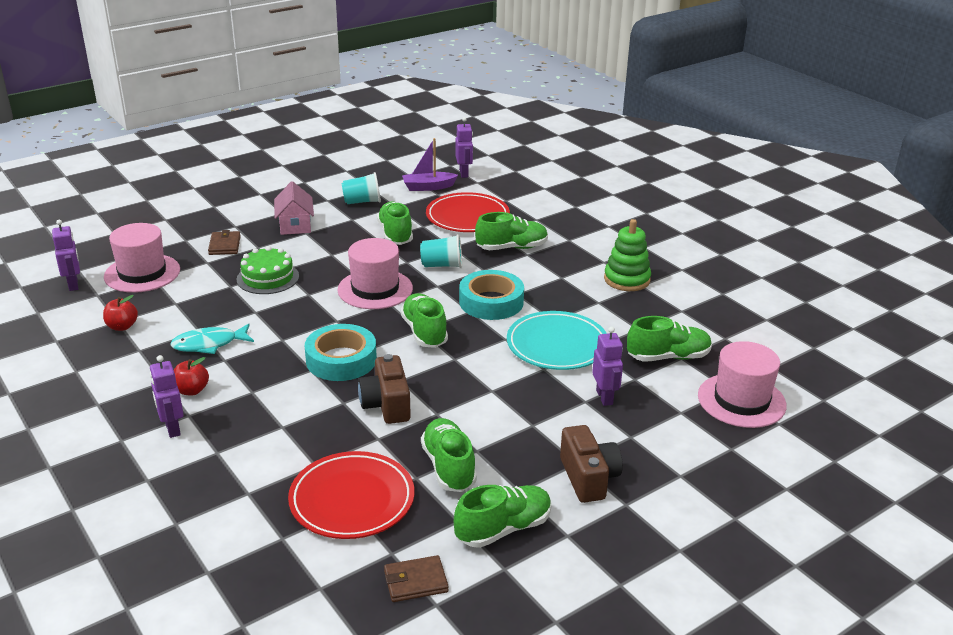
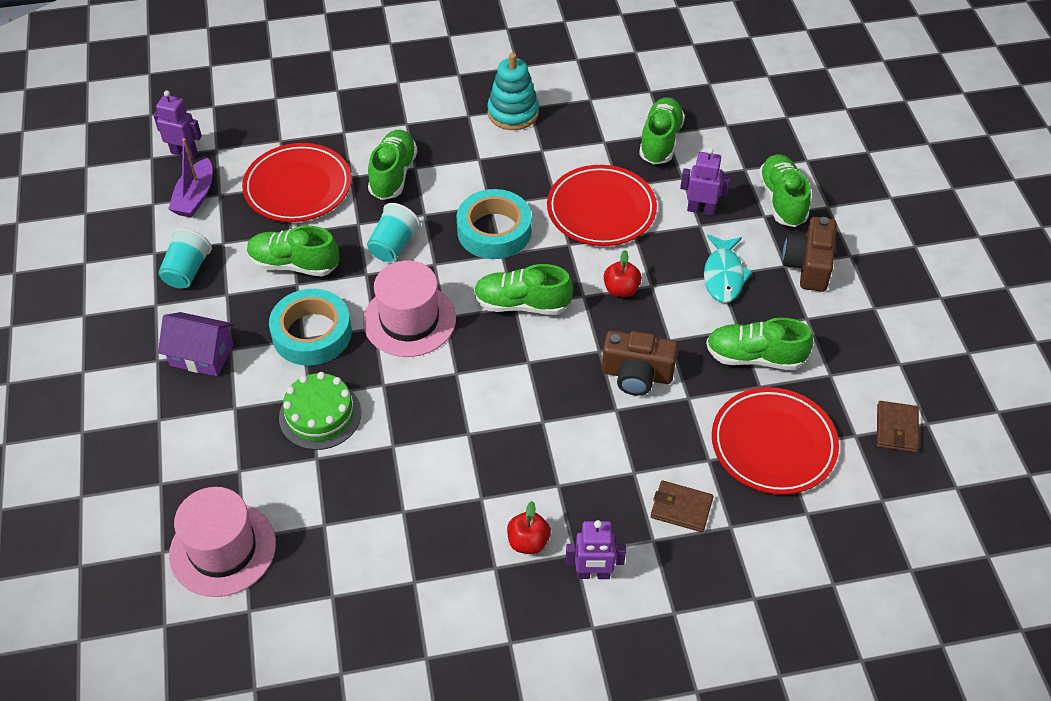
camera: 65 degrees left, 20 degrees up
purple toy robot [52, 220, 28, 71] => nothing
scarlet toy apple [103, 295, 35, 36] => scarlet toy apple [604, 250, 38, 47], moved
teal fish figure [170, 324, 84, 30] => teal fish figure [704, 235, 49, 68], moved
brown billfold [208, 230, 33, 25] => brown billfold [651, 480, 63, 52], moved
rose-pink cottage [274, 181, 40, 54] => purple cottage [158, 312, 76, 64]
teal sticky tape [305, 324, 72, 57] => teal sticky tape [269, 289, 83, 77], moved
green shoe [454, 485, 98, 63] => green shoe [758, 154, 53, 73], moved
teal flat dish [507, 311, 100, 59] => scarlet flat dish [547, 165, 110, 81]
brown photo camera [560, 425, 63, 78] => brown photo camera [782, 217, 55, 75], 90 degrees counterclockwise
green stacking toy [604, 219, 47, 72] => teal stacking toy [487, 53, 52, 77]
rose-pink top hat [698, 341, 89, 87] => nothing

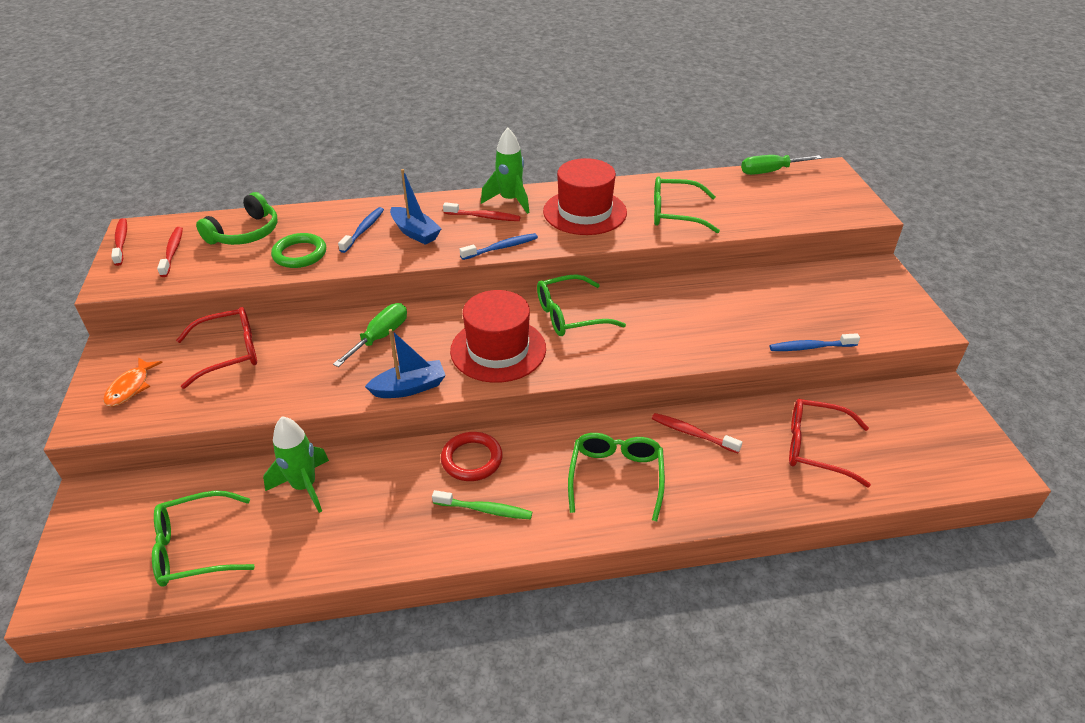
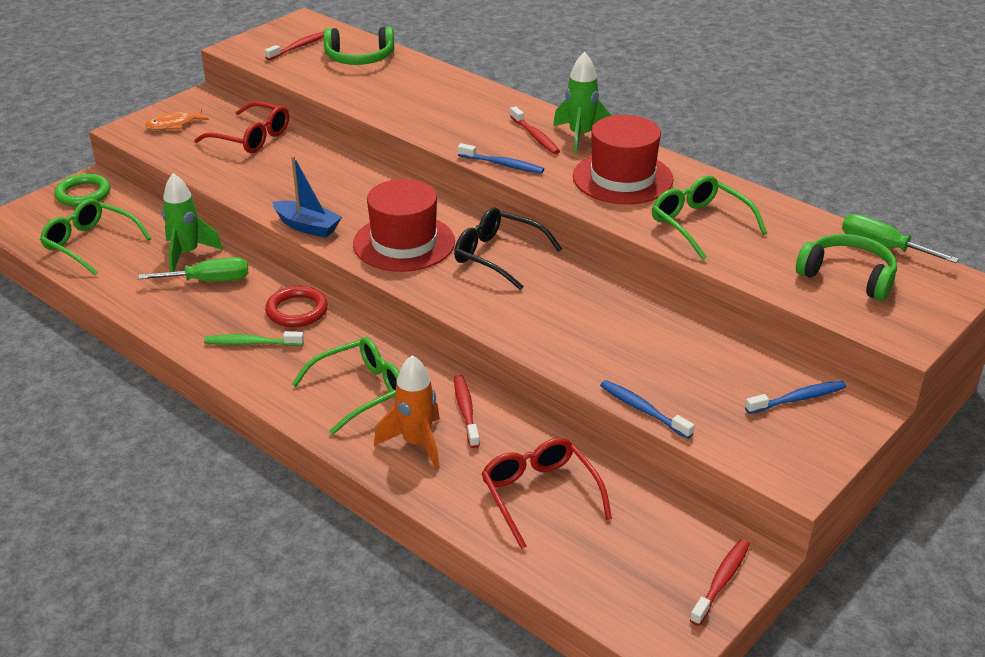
camera: 50 degrees right, 5 degrees down
scarlet tooth brush [111, 218, 16, 48] => scarlet tooth brush [690, 539, 60, 87], moved
green torus [271, 233, 55, 35] => green torus [54, 174, 56, 33], moved
green hand screwdriver [333, 303, 74, 64] => green hand screwdriver [138, 257, 110, 25], moved
blue tooth brush [338, 207, 46, 46] => blue tooth brush [745, 381, 101, 33], moved
blue sailboat [390, 169, 52, 76] => nothing
green tooth brush [432, 490, 100, 29] => green tooth brush [204, 331, 100, 15], 120 degrees clockwise
green glasses [537, 274, 89, 62] => jet-black glasses [454, 207, 108, 83]
nothing => orange-coloured toy rocket [374, 355, 66, 114]
nothing => green over-ear headphones [796, 234, 101, 67]

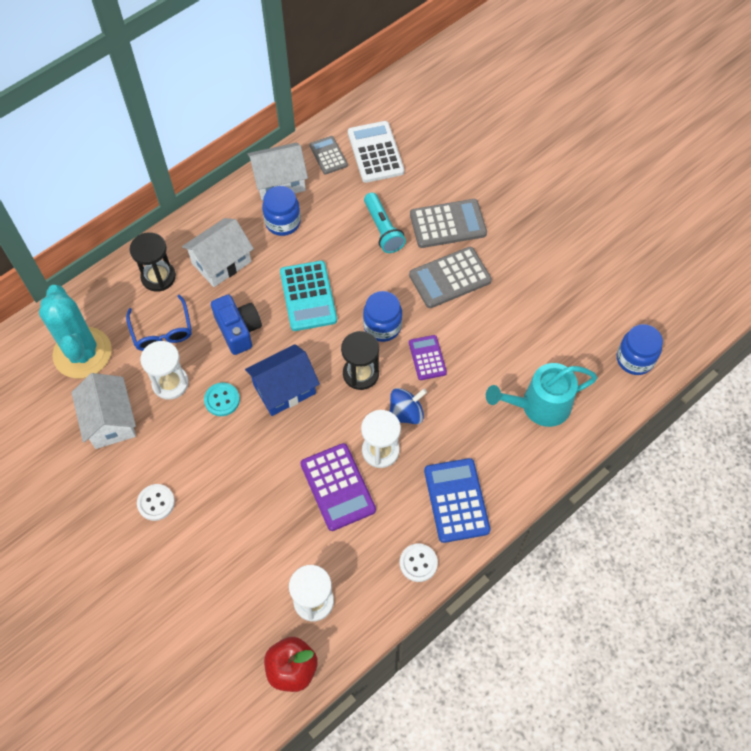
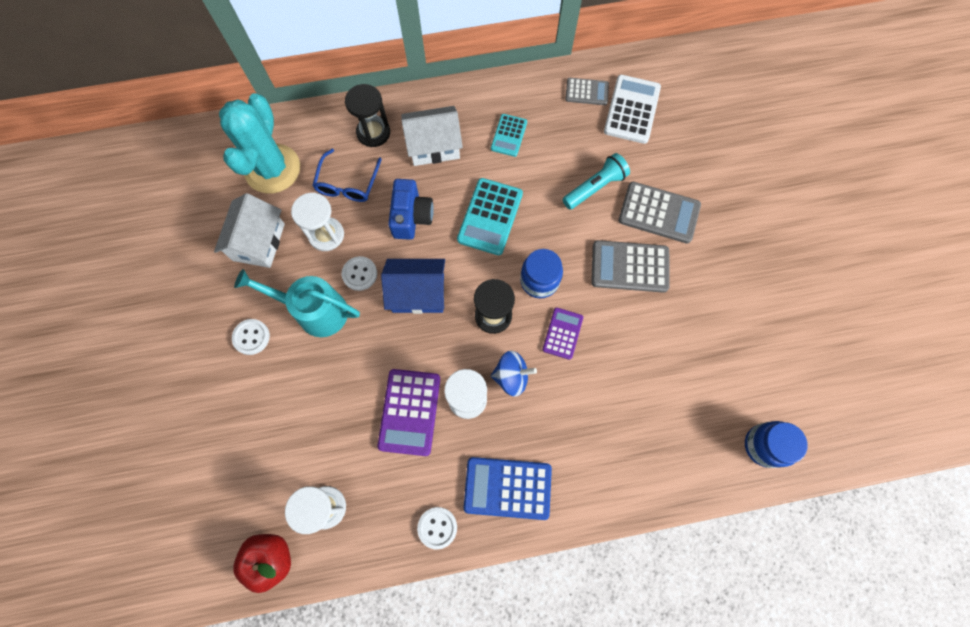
camera: 30 degrees right, 10 degrees up
teal sewing button [204, 383, 36, 33] => white sewing button [341, 256, 36, 35]
white cottage [248, 143, 60, 58] => nothing
blue jam jar [262, 186, 39, 50] => teal calculator [491, 114, 36, 43]
grey calculator [309, 136, 39, 38] => grey calculator [565, 78, 44, 27], 90 degrees clockwise
teal pocket torch [364, 193, 42, 60] => teal pocket torch [563, 153, 67, 57], 135 degrees counterclockwise
blue calculator [424, 458, 66, 85] => blue calculator [464, 457, 88, 63], 105 degrees counterclockwise
teal watering can [486, 363, 112, 64] => teal watering can [234, 269, 126, 68], moved

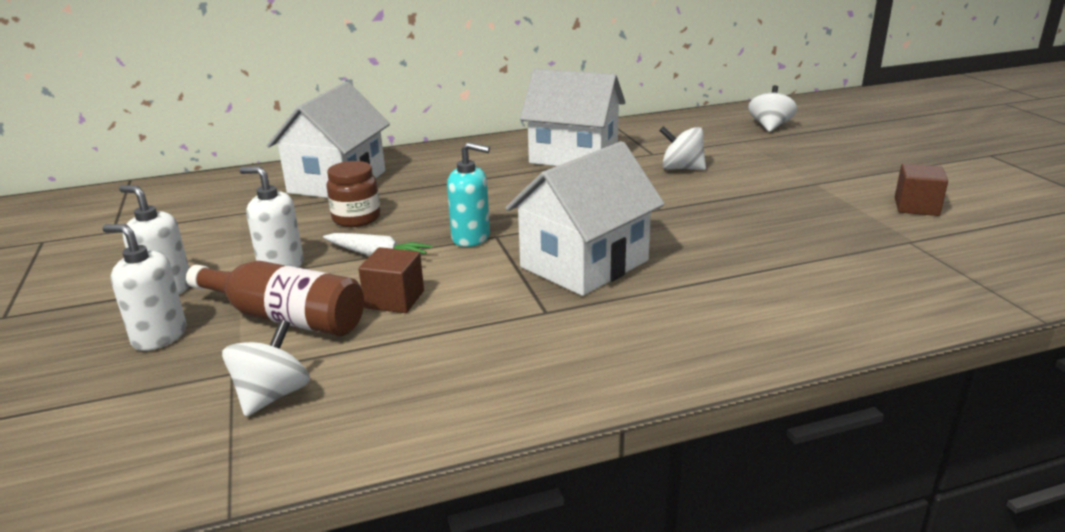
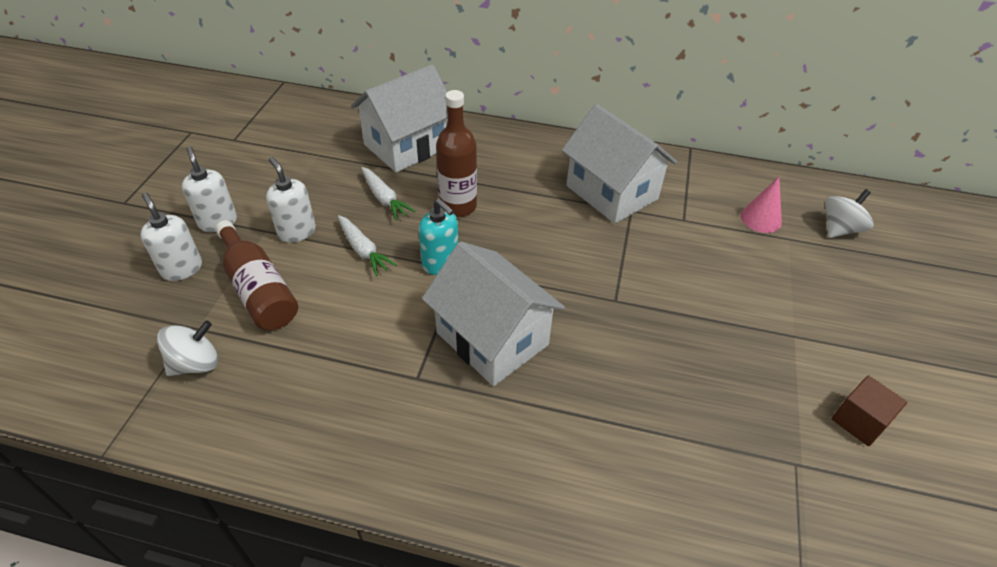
camera: 30 degrees right, 20 degrees up
brown jam jar [326, 161, 54, 66] => white toy carrot [361, 167, 54, 53]
brown cube [359, 247, 65, 66] => nothing
white cottage [506, 141, 159, 155] => white cottage [422, 242, 143, 144], 60 degrees clockwise
white whirligig [659, 126, 47, 44] => nothing
nothing => brown flask [436, 90, 41, 127]
nothing => rose-pink solid cone [741, 177, 41, 56]

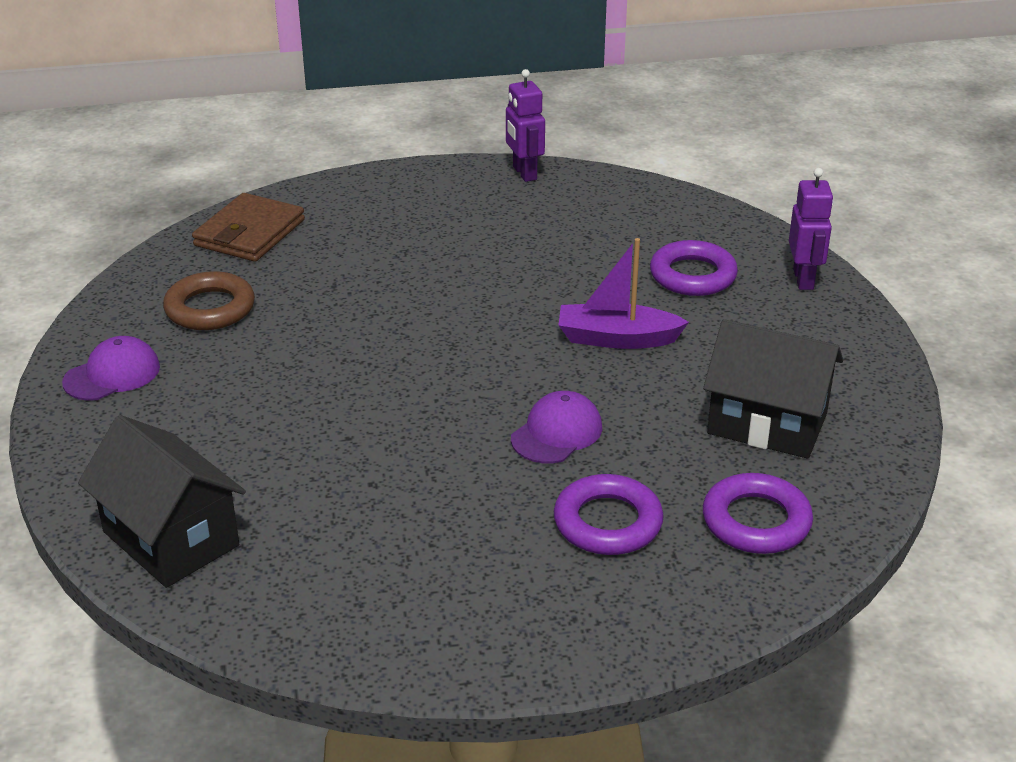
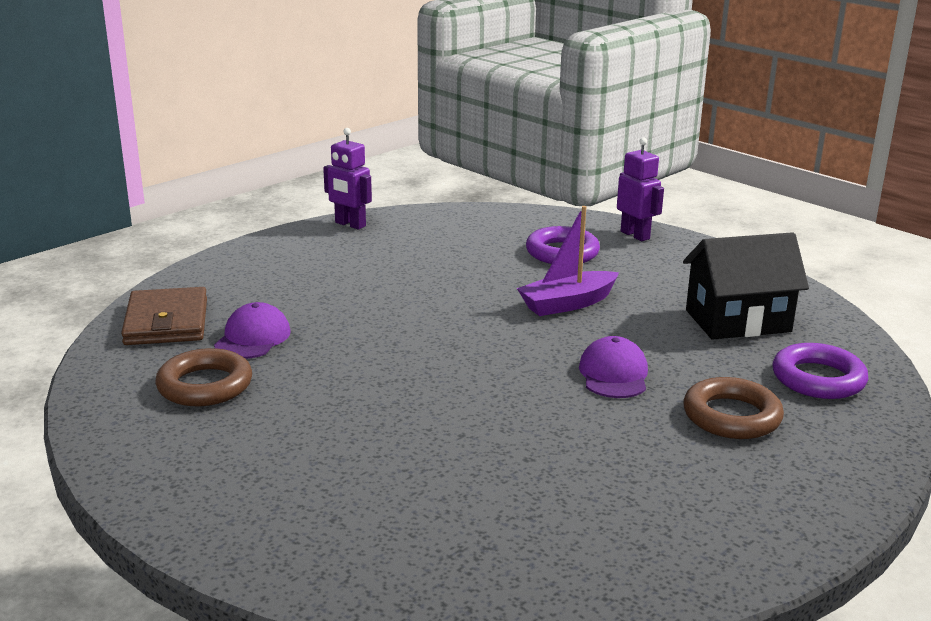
camera: 35 degrees left, 10 degrees down
purple cap [62, 336, 98, 65] => purple cap [214, 302, 77, 57], moved
jet-black cottage [78, 415, 168, 173] => nothing
purple torus [554, 474, 110, 81] => brown torus [683, 377, 101, 62]

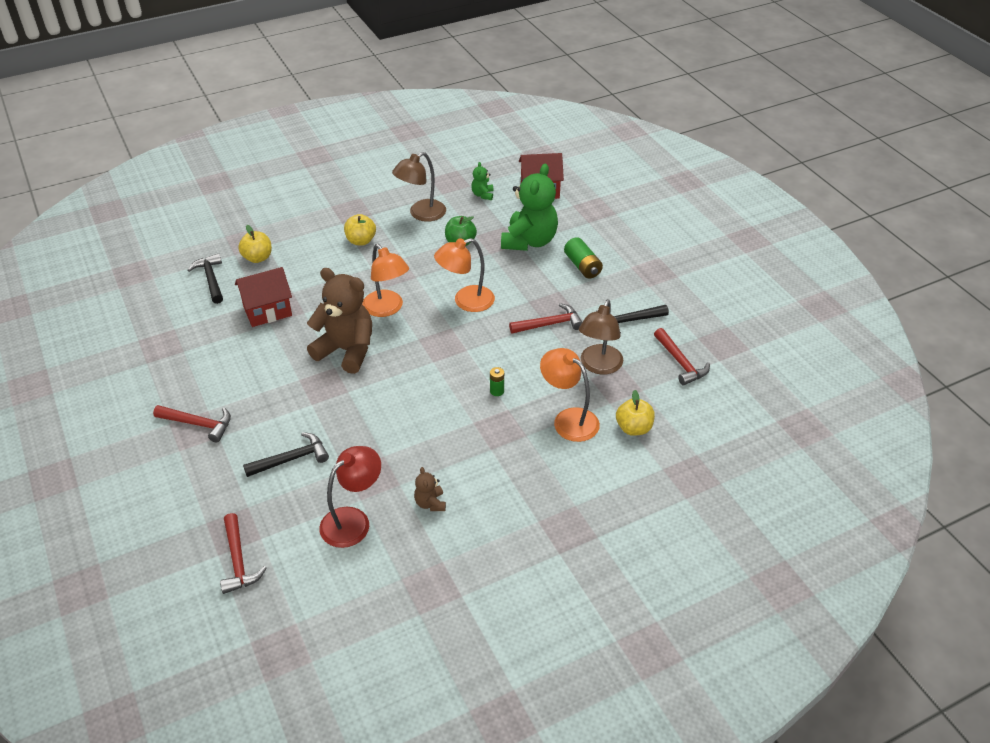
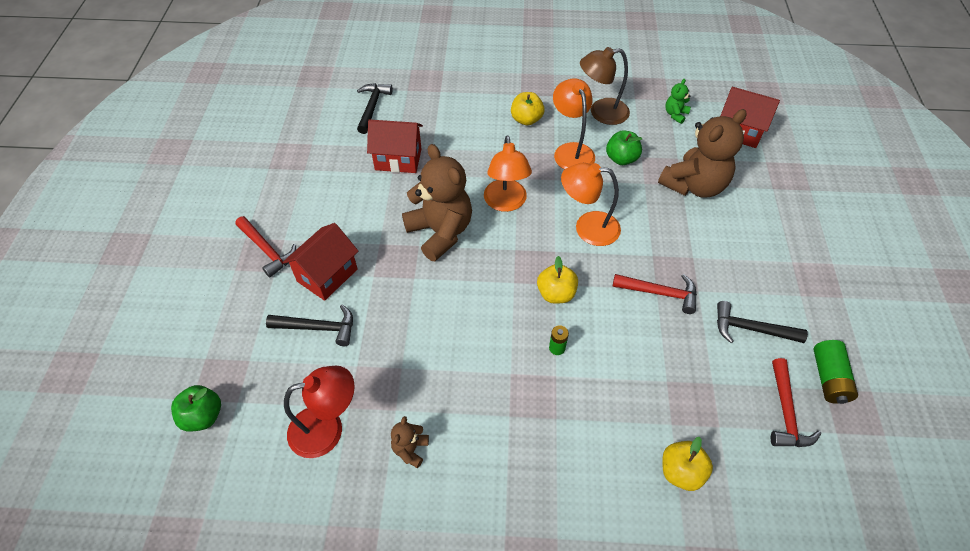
camera: 30 degrees right, 10 degrees up
scarlet claw hammer [220, 513, 47, 81] => green toy apple [171, 385, 50, 46]
golden toy apple [238, 225, 34, 38] => golden toy apple [537, 256, 41, 47], moved
green teddy [501, 164, 57, 87] => brown teddy [658, 109, 89, 89]
orange-coloured reading lamp [540, 348, 60, 94] => orange-coloured reading lamp [553, 78, 42, 92], moved
green battery [564, 237, 39, 41] => green battery [813, 340, 45, 64], moved
brown reading lamp [579, 299, 44, 76] => nothing
nothing => scarlet cottage [283, 223, 75, 78]

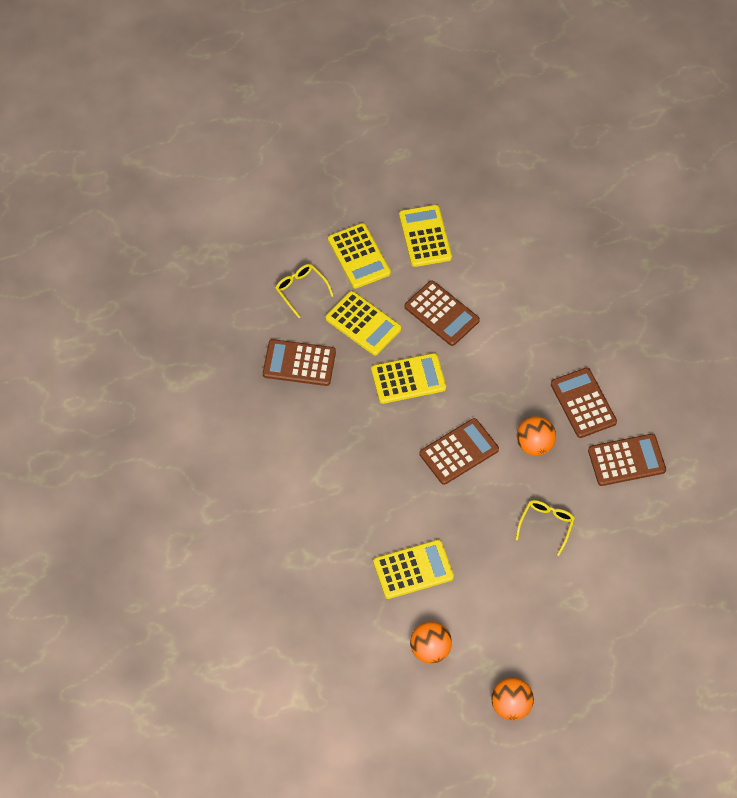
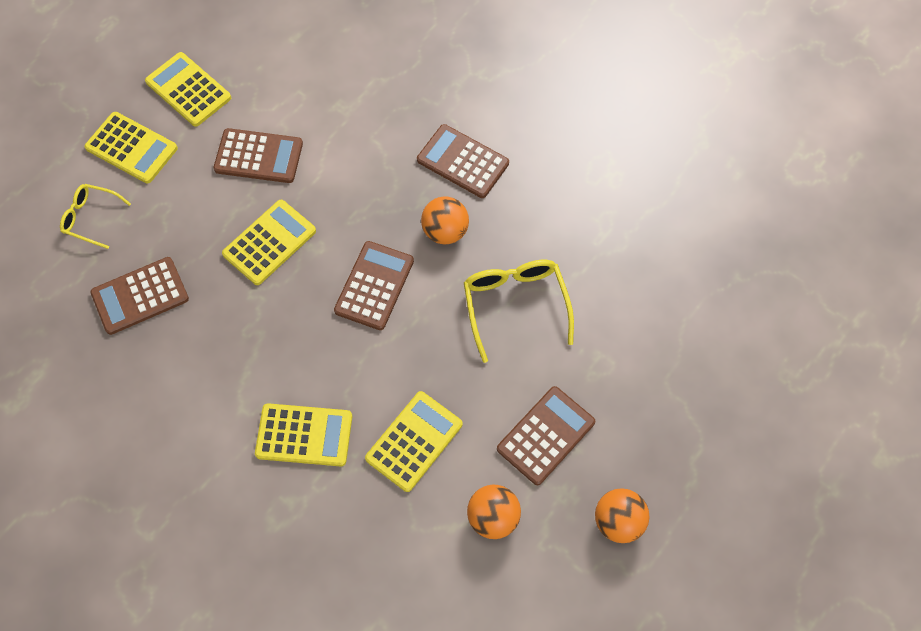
camera: 35 degrees left, 5 degrees up
golden calculator [326, 291, 75, 65] => golden calculator [255, 403, 97, 63], moved
golden glasses [516, 500, 59, 56] => golden glasses [464, 260, 110, 103], x1.63
brown calculator [588, 434, 78, 52] => brown calculator [497, 386, 98, 99], moved

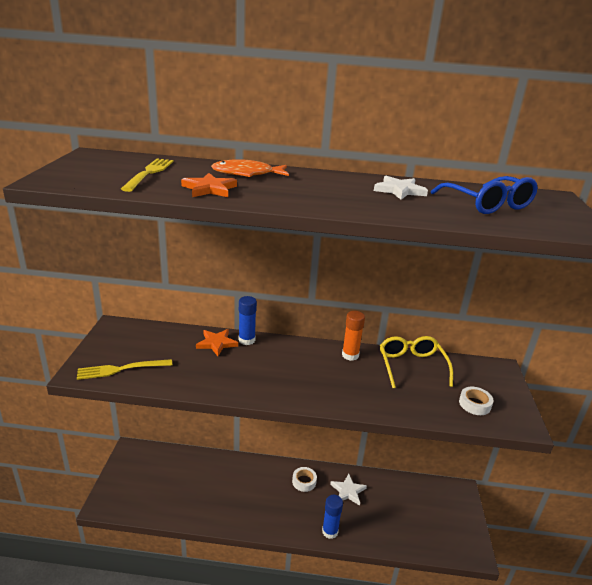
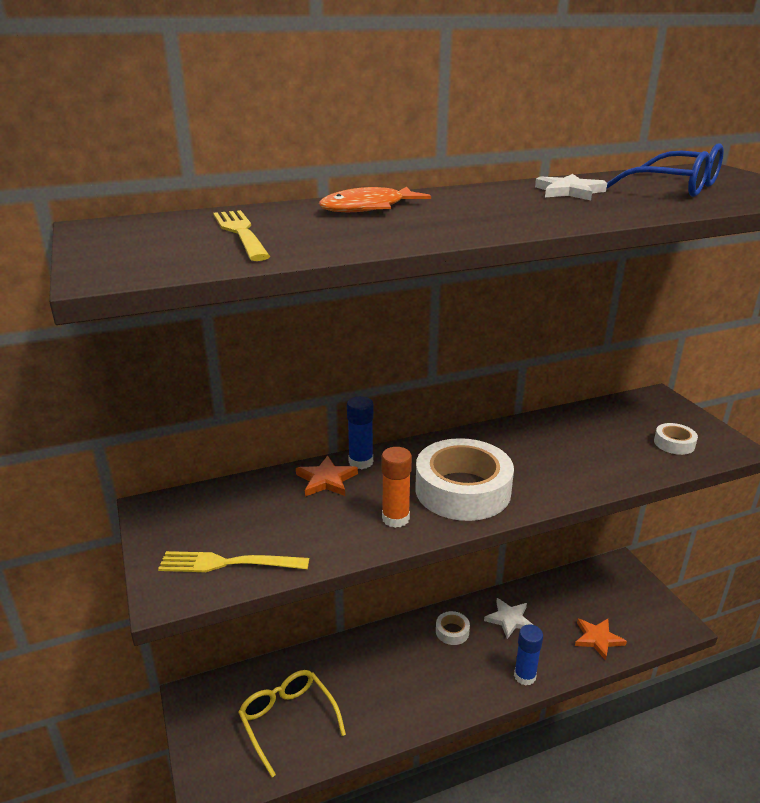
camera: 25 degrees left, 0 degrees up
golden dinner fork [77, 359, 95, 21] => golden dinner fork [158, 551, 151, 21], 45 degrees clockwise
orange-coloured five-pointed star [181, 173, 56, 24] => orange-coloured five-pointed star [575, 619, 52, 42], moved
orange-coloured glue stick [342, 311, 23, 50] => orange-coloured glue stick [382, 447, 30, 81], moved
golden glasses [380, 336, 73, 52] => golden glasses [238, 670, 108, 107], moved
nothing => white sticky tape [415, 438, 99, 83]

